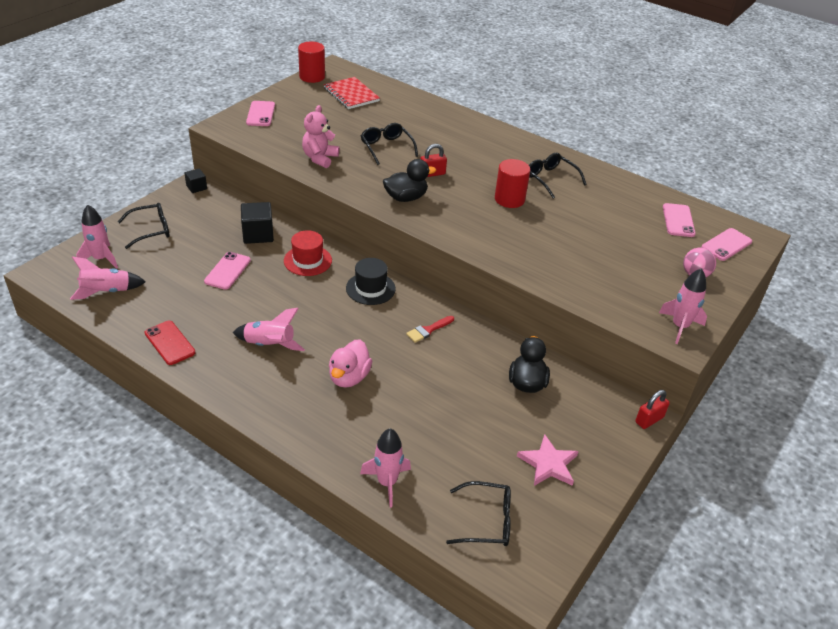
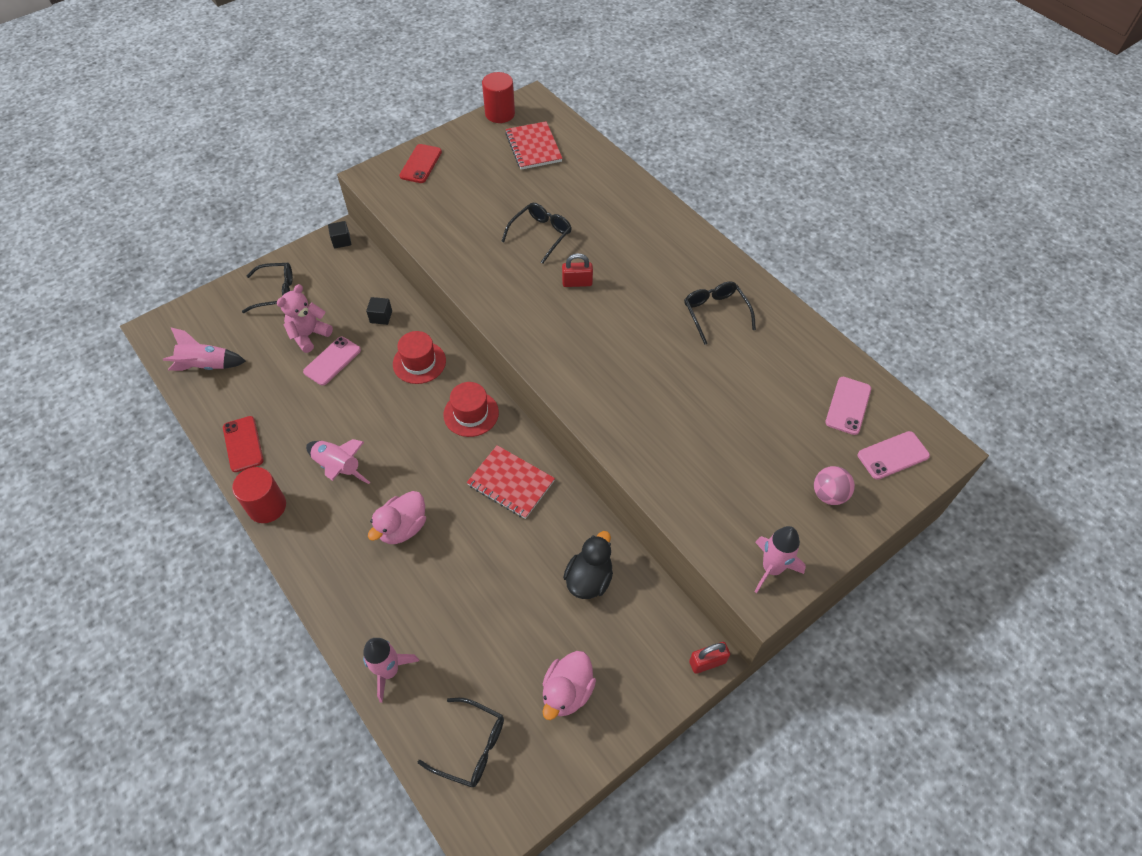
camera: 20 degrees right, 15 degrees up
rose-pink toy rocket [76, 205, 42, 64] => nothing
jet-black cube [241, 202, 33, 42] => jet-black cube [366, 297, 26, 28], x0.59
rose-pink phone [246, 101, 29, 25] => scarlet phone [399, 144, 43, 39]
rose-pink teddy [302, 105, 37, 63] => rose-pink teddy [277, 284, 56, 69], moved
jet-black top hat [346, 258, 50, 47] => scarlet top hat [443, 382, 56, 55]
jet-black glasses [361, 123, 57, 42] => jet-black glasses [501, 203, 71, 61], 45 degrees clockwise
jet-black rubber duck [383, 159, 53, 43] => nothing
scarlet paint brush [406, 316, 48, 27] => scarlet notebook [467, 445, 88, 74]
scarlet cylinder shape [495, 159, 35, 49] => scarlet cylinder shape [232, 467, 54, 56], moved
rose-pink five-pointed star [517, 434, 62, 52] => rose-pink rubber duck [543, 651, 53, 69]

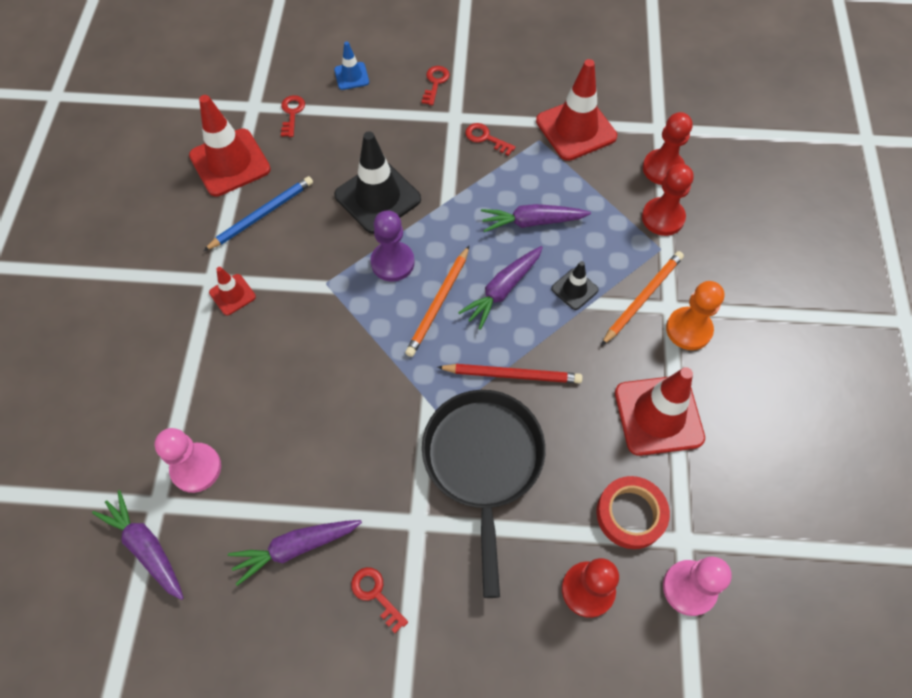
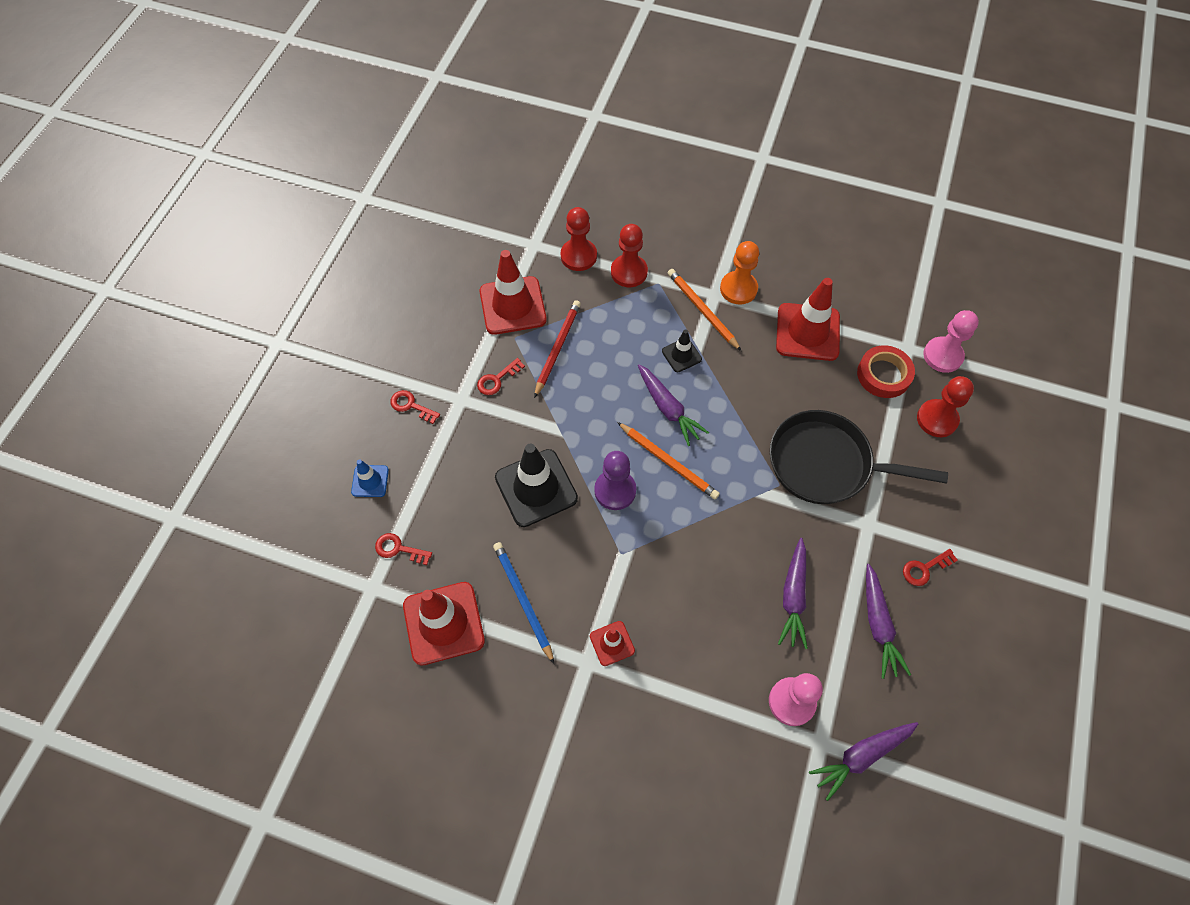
camera: 75 degrees left, 0 degrees up
scarlet lead pencil [437, 364, 146, 19] => scarlet lead pencil [534, 300, 47, 98], moved
purple toy carrot [481, 204, 110, 28] => purple toy carrot [778, 538, 30, 111], moved

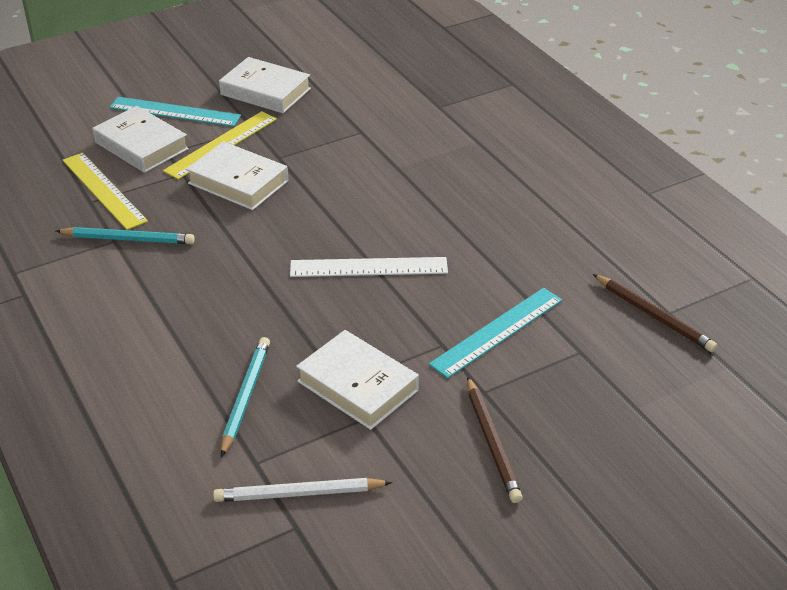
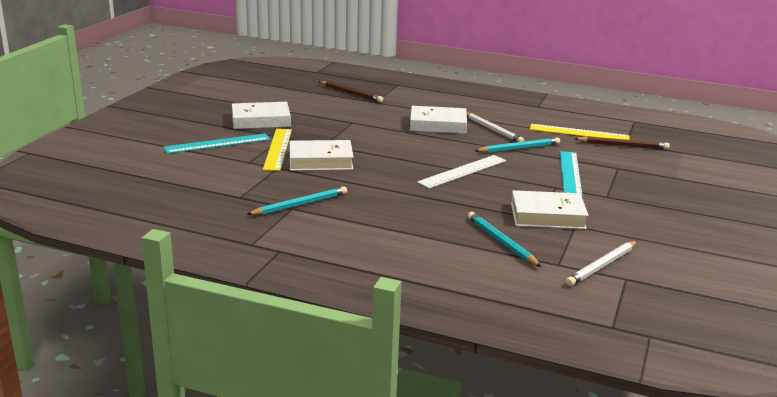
camera: 40 degrees left, 15 degrees down
golden ruler [63, 153, 85, 77] => golden ruler [529, 124, 101, 16], moved
white hardback [92, 106, 97, 67] => white hardback [410, 106, 57, 28], moved
brown lead pencil [467, 376, 56, 127] => brown lead pencil [319, 81, 64, 21], moved
nothing => white lead pencil [467, 113, 57, 29]
nothing => teal lead pencil [475, 138, 85, 15]

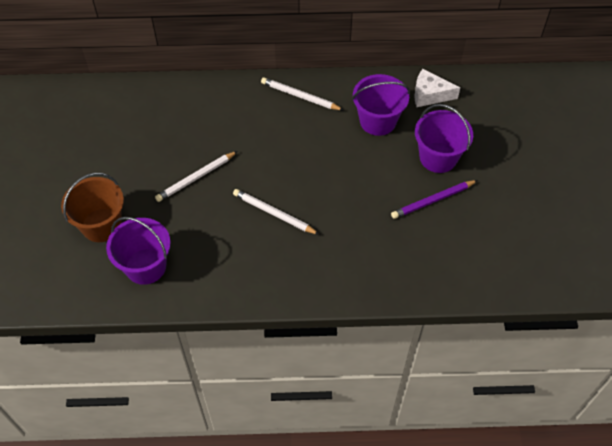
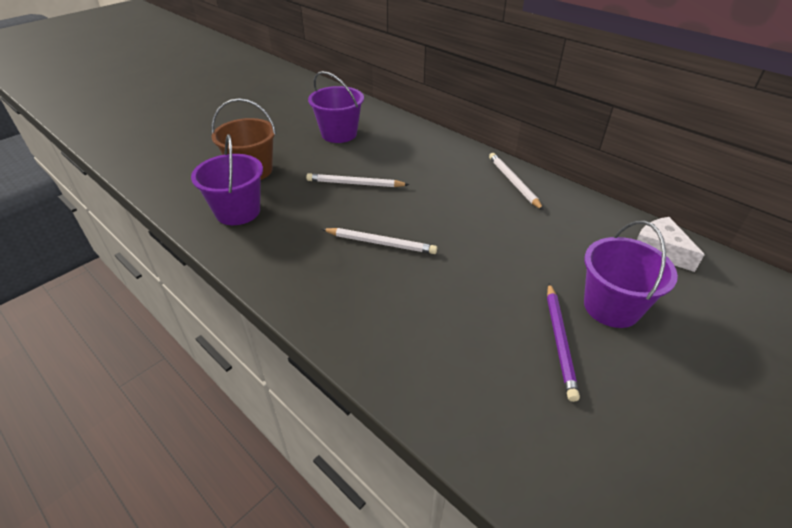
camera: 45 degrees right, 15 degrees down
white lead pencil [233, 189, 87, 46] => white lead pencil [322, 228, 115, 26], 120 degrees clockwise
purple bucket [352, 74, 58, 62] => purple bucket [308, 71, 56, 72], moved
purple lead pencil [391, 180, 87, 39] => purple lead pencil [547, 283, 33, 119], 105 degrees counterclockwise

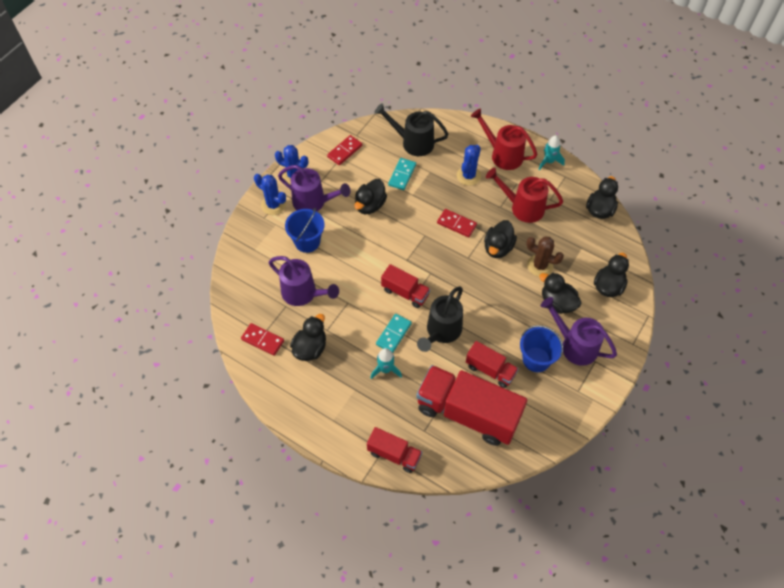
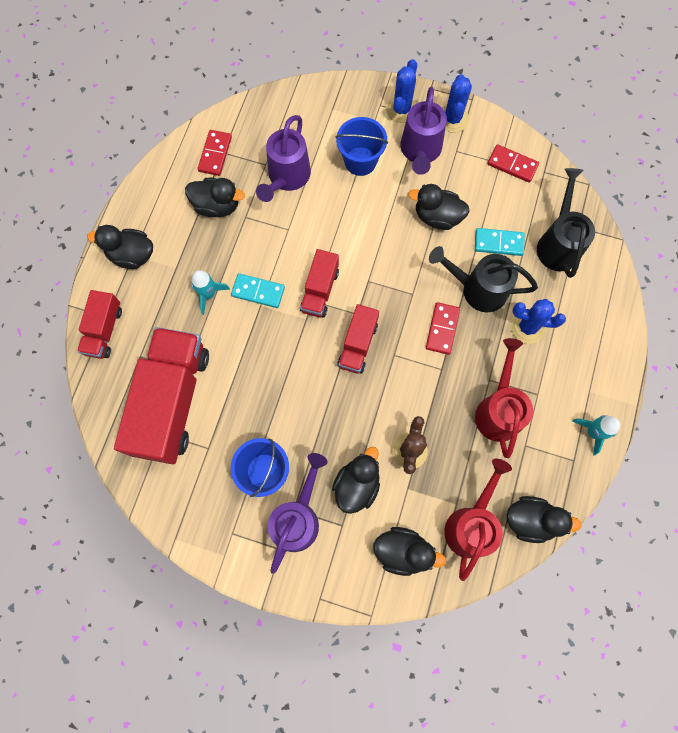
camera: 75 degrees right, 15 degrees up
jet-black watering can [417, 286, 46, 66] => jet-black watering can [429, 246, 109, 66], moved
scarlet toy truck [466, 341, 52, 47] => scarlet toy truck [337, 304, 42, 70], moved
scarlet watering can [471, 108, 66, 62] => scarlet watering can [444, 459, 68, 122], moved
jet-black rubber duck [484, 220, 33, 38] => jet-black rubber duck [87, 225, 66, 44], moved

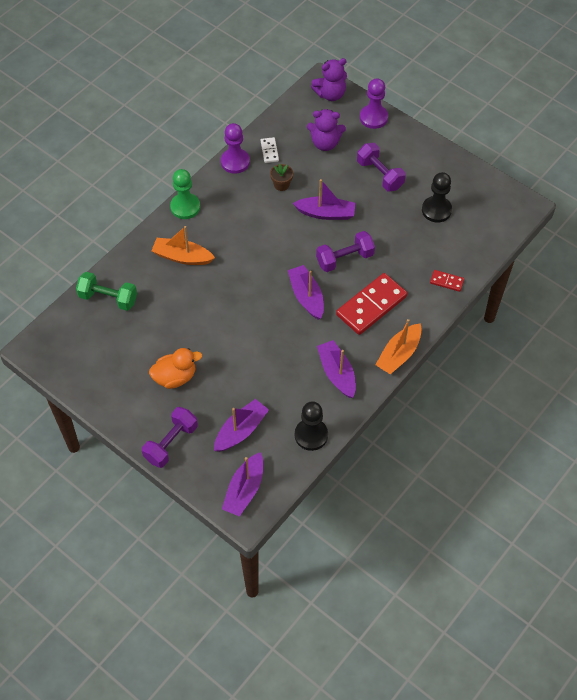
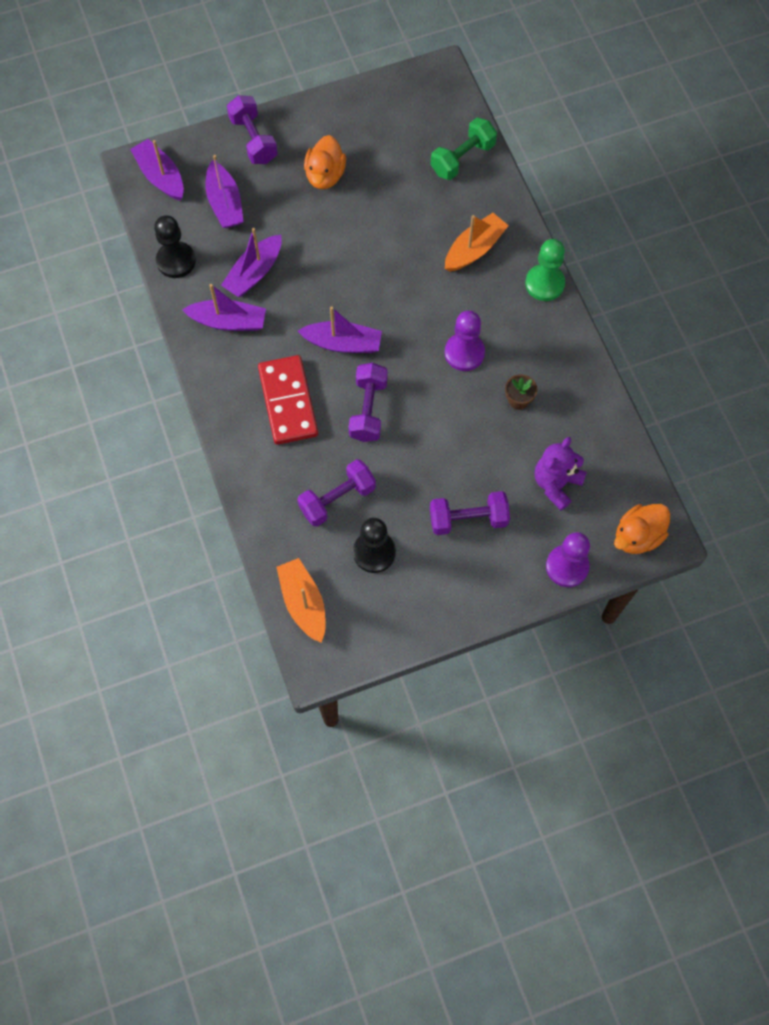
camera: 120 degrees right, 10 degrees up
purple chess pawn [221, 123, 29, 51] => purple chess pawn [445, 310, 40, 61], moved
white domino piece [261, 137, 18, 26] => nothing
purple sailboat [293, 179, 63, 41] => purple sailboat [221, 228, 61, 69], moved
purple teddy [311, 58, 36, 43] => orange-coloured rubber duck [614, 504, 56, 50]
orange-coloured sailboat [375, 319, 47, 55] => orange-coloured sailboat [276, 558, 50, 85], moved
scarlet domino piece [430, 270, 34, 22] => nothing
nothing => purple hand weight [297, 459, 79, 68]

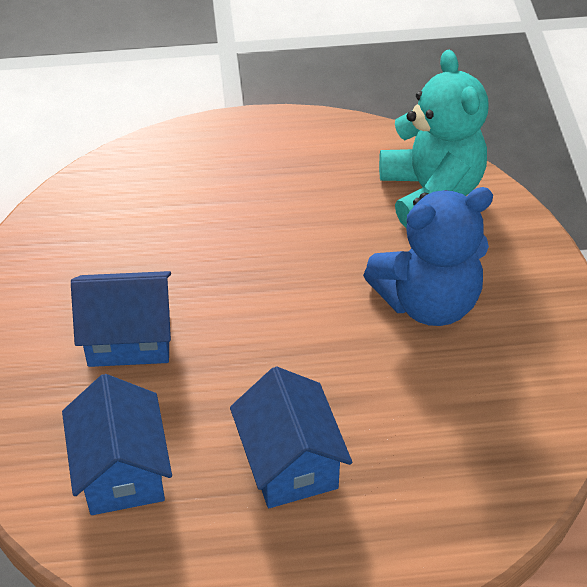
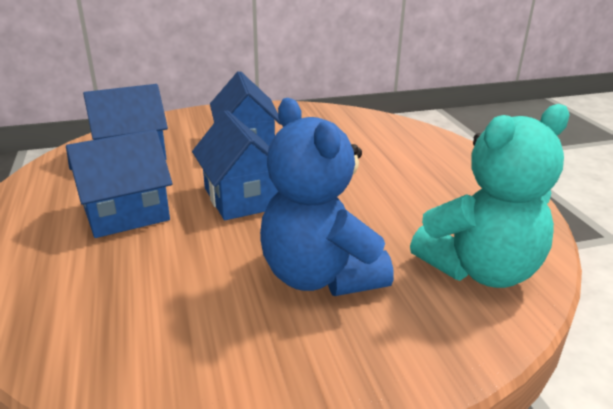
camera: 80 degrees right, 20 degrees down
nothing => blue cottage [192, 110, 86, 110]

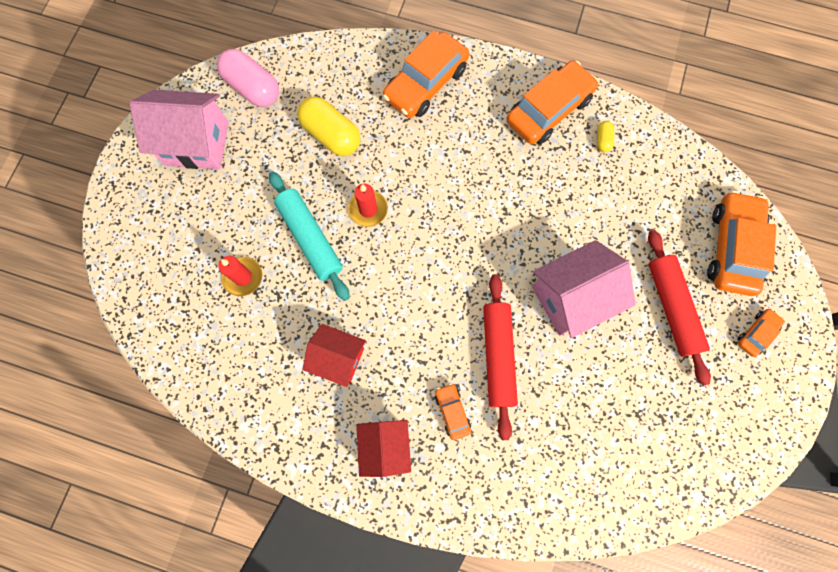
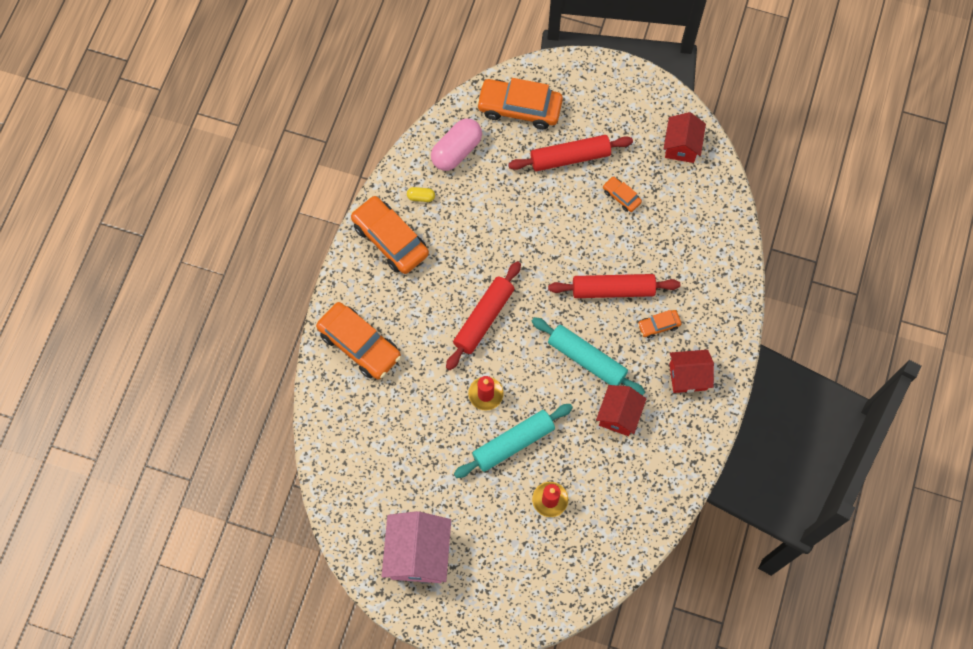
camera: 90 degrees left, 5 degrees down
rose-pink pill shape [217, 49, 62, 58] => rose-pink pill shape [431, 118, 51, 53], moved
golden pill shape [297, 96, 63, 60] => nothing
rose-pink cottage [532, 240, 104, 98] => nothing
orange-coloured car [737, 309, 48, 48] => orange-coloured car [603, 176, 39, 36], moved
nothing => scarlet rolling pin [446, 261, 75, 109]
nothing => teal rolling pin [531, 317, 114, 79]
nothing => scarlet cottage [664, 112, 42, 51]

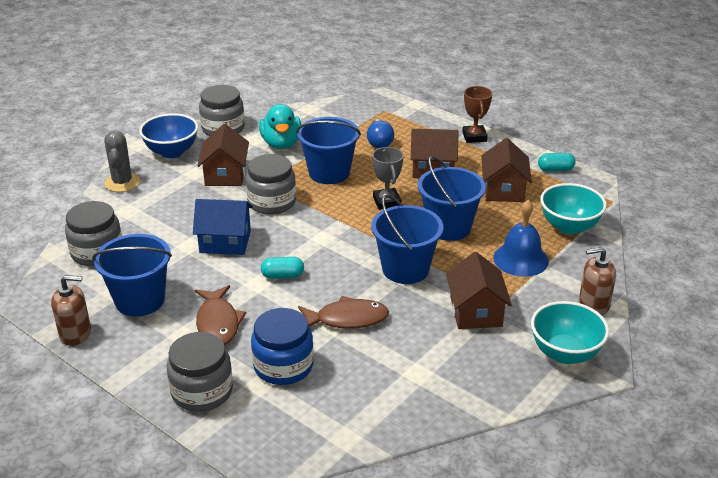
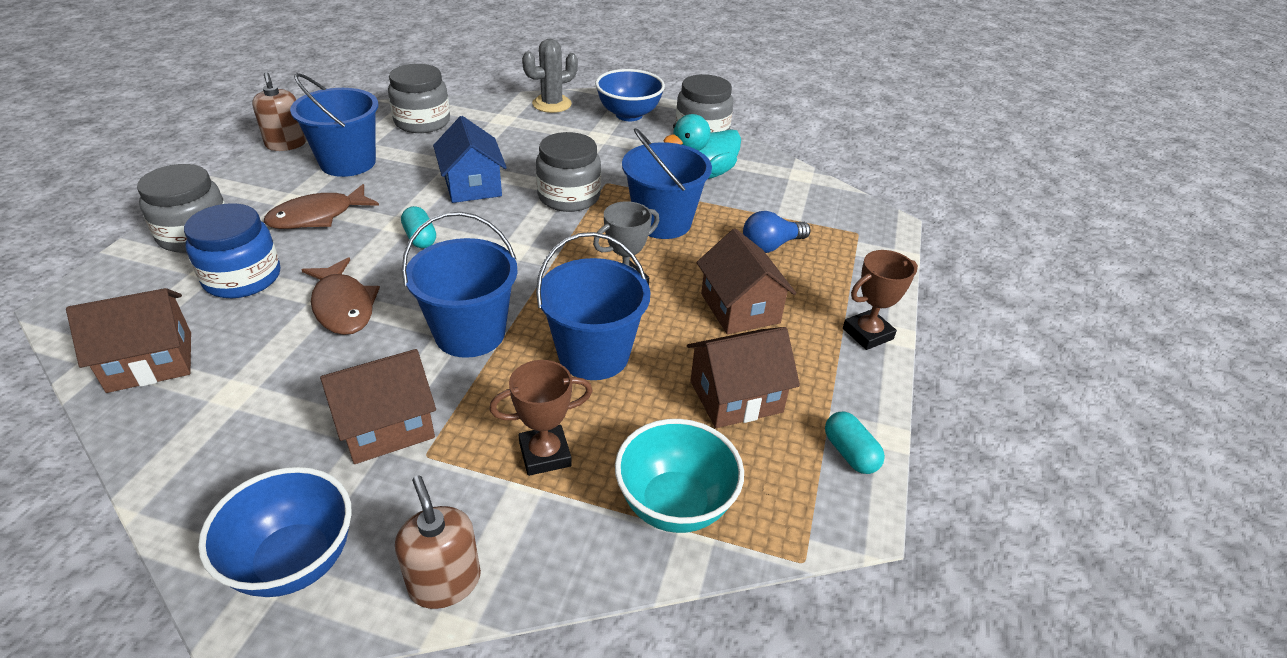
camera: 65 degrees right, 5 degrees up
brown cottage [197, 124, 52, 62] => brown cottage [66, 288, 125, 105], moved
blue bell [493, 200, 56, 77] => brown trophy [489, 360, 103, 116]
teal serving bowl [531, 301, 78, 63] => blue serving bowl [198, 467, 154, 130]

